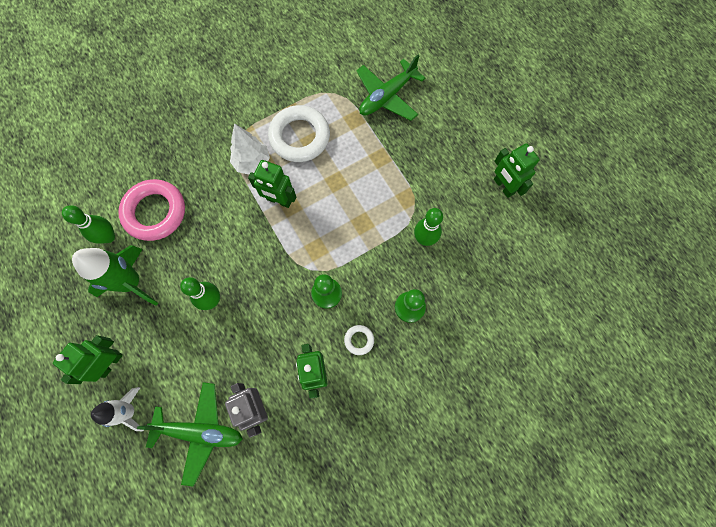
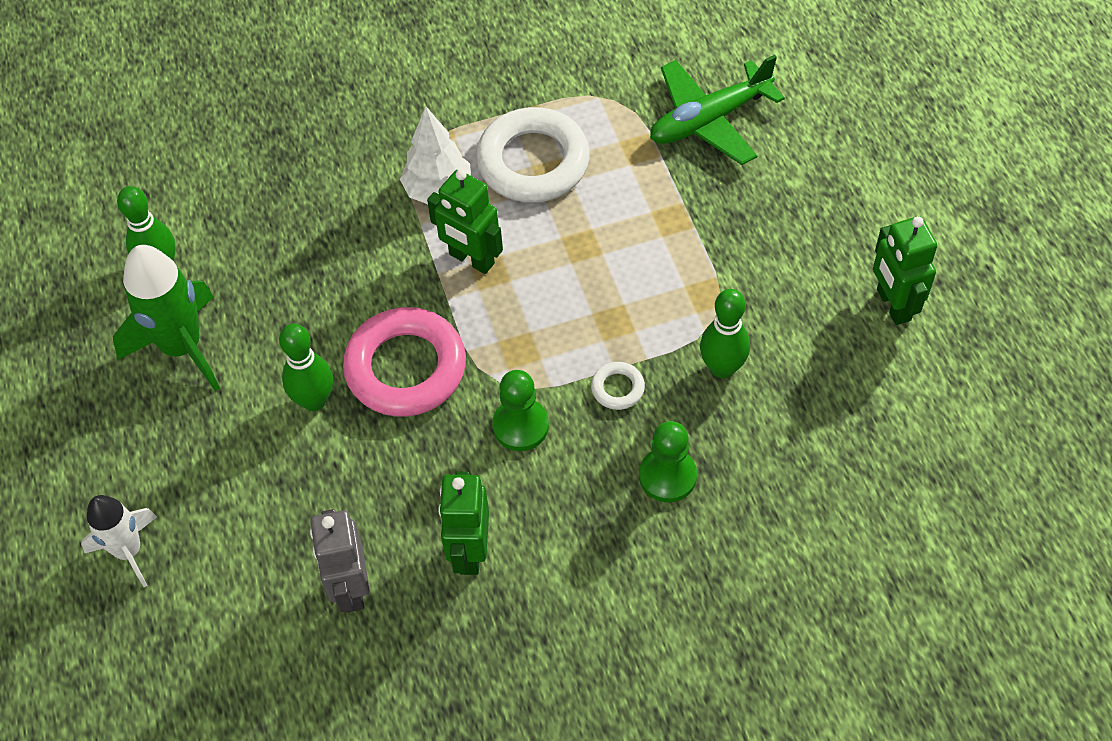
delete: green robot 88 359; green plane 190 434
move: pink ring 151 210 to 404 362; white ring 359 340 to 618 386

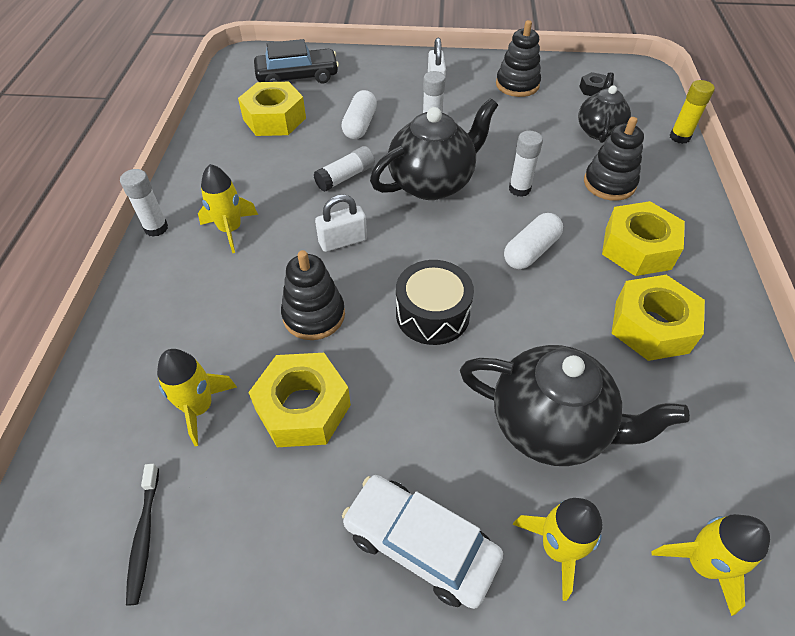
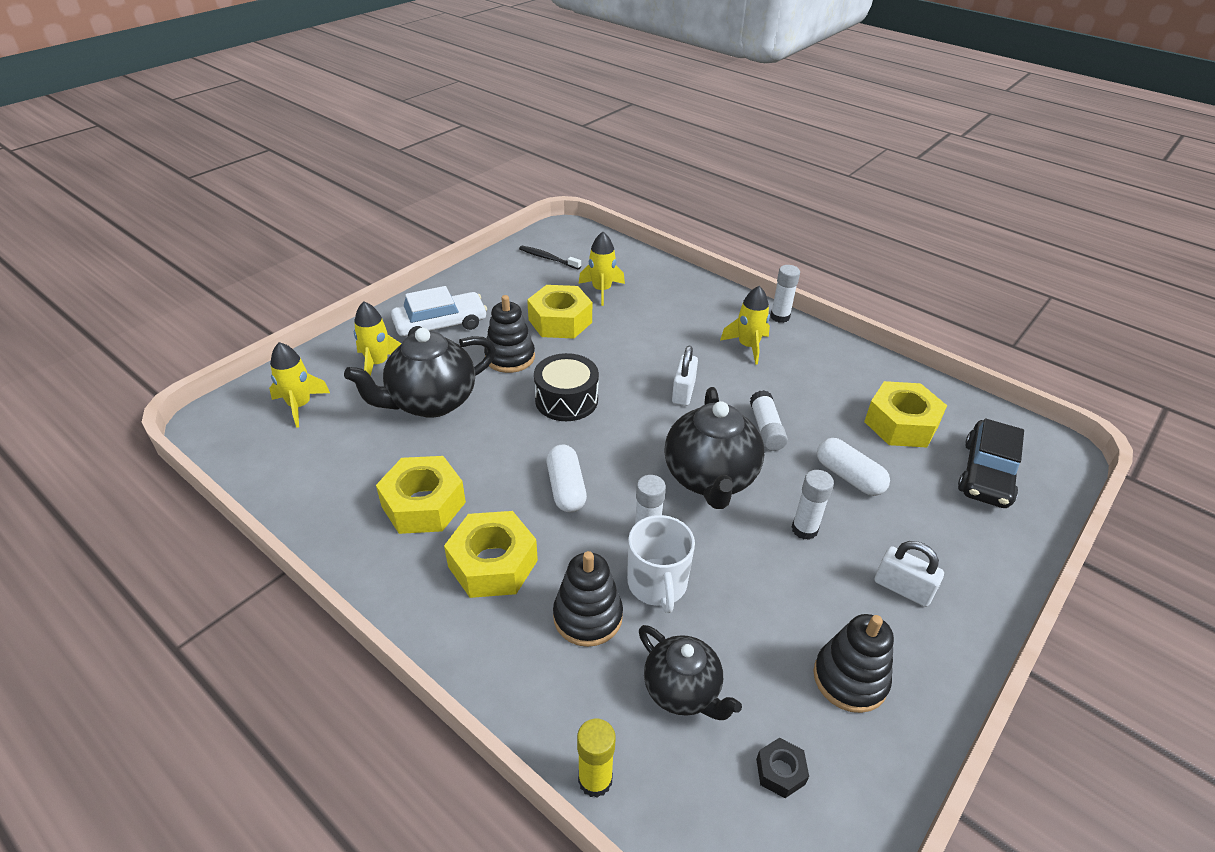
insert: white mug 661 564
move: black stacking toy 313 295 to 509 334

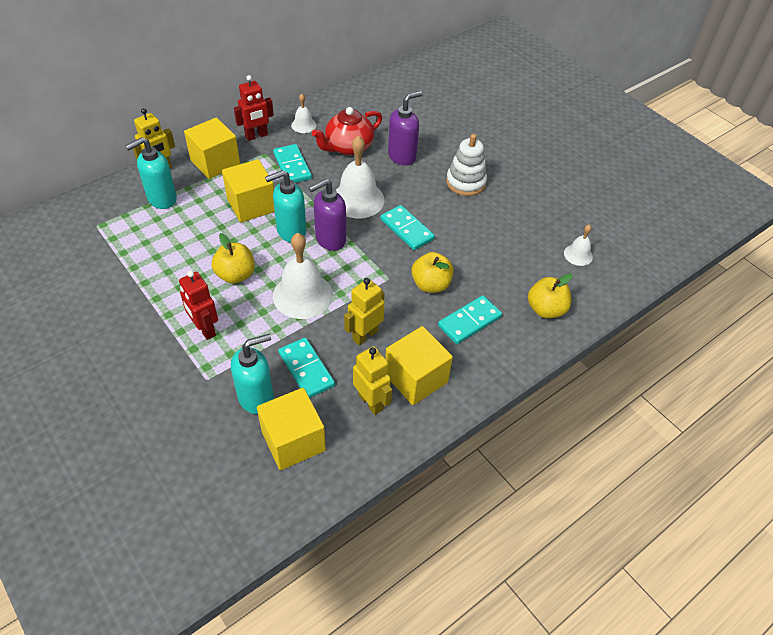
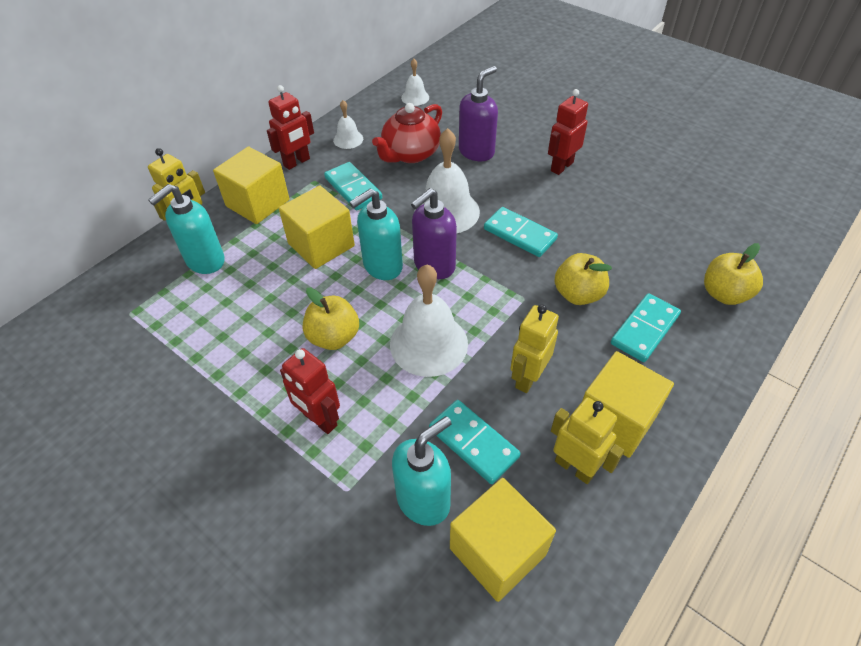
move: white bell 578 245 to 415 82
replace: white stacking toy 466 165 to red robot 568 132

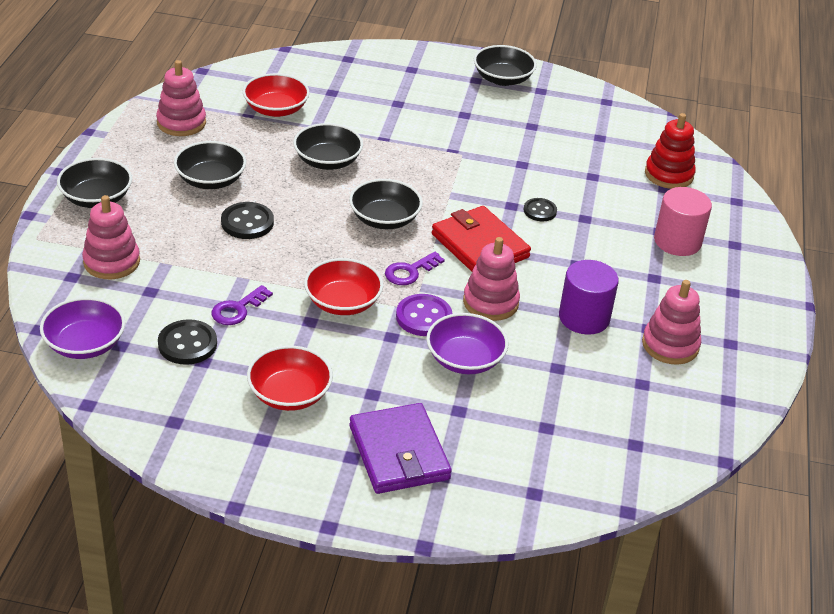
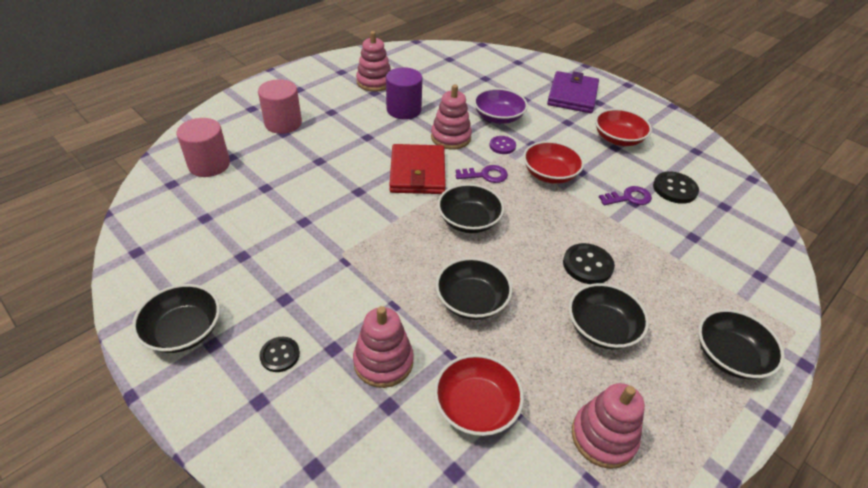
delete: purple bowl 82 328
move: pink stacking toy 111 237 to 383 347; black button 540 209 to 279 354
replace: red stacking toy 670 151 to pink cylinder 203 147
resize: purple button 424 315 = 502 145 x0.66

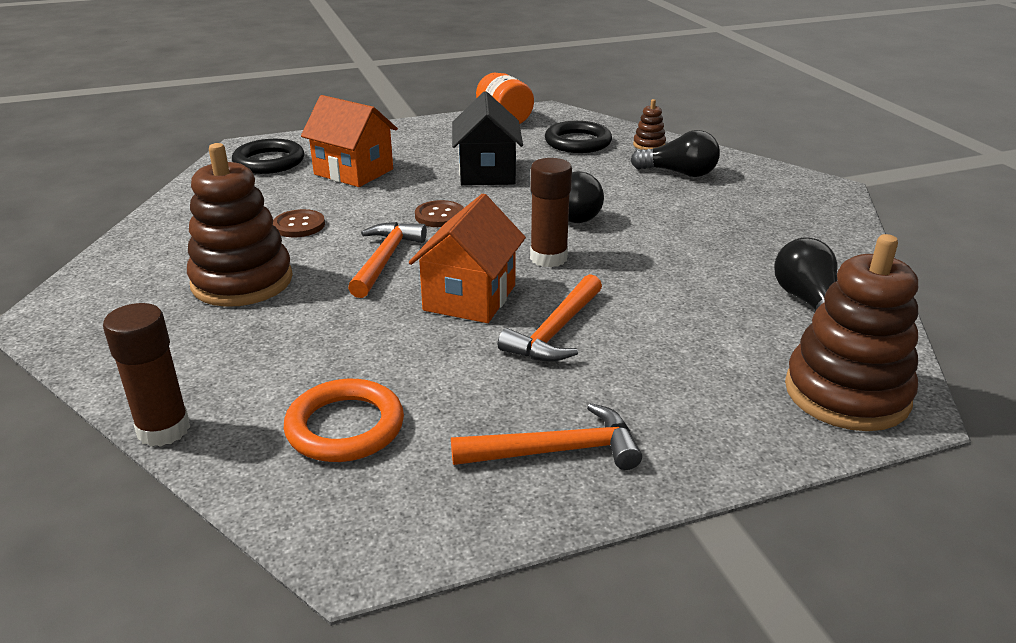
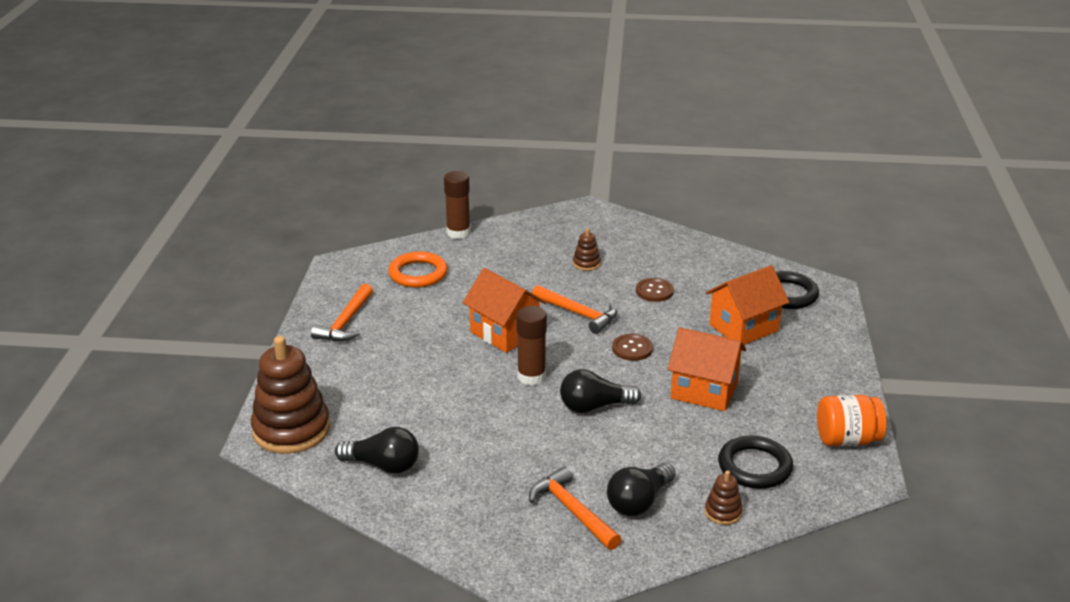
move: orange hammer 550 318 to 575 508
recolor: black house 487 138 to orange house 707 369
resize: brown stacking toy 240 225 = 587 249 x0.44

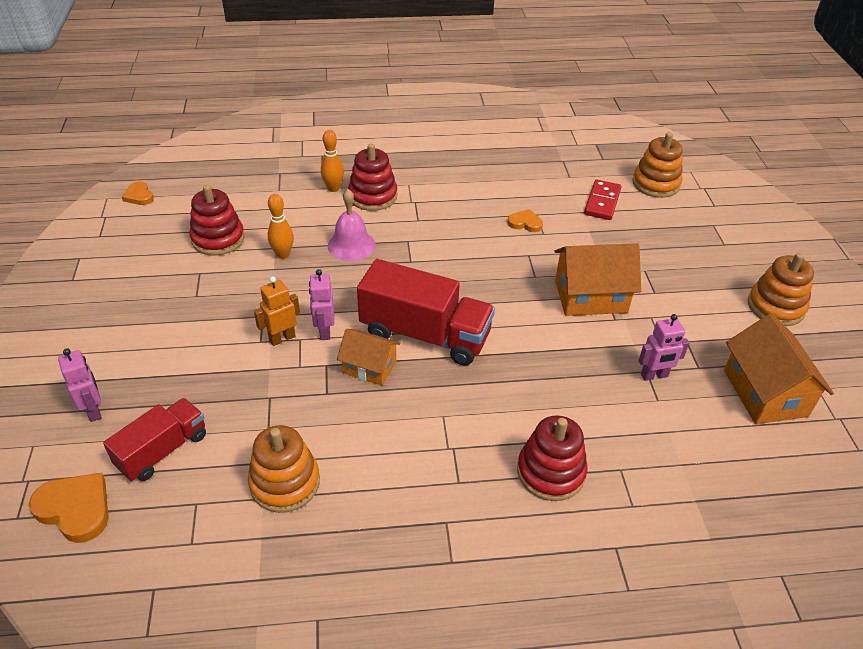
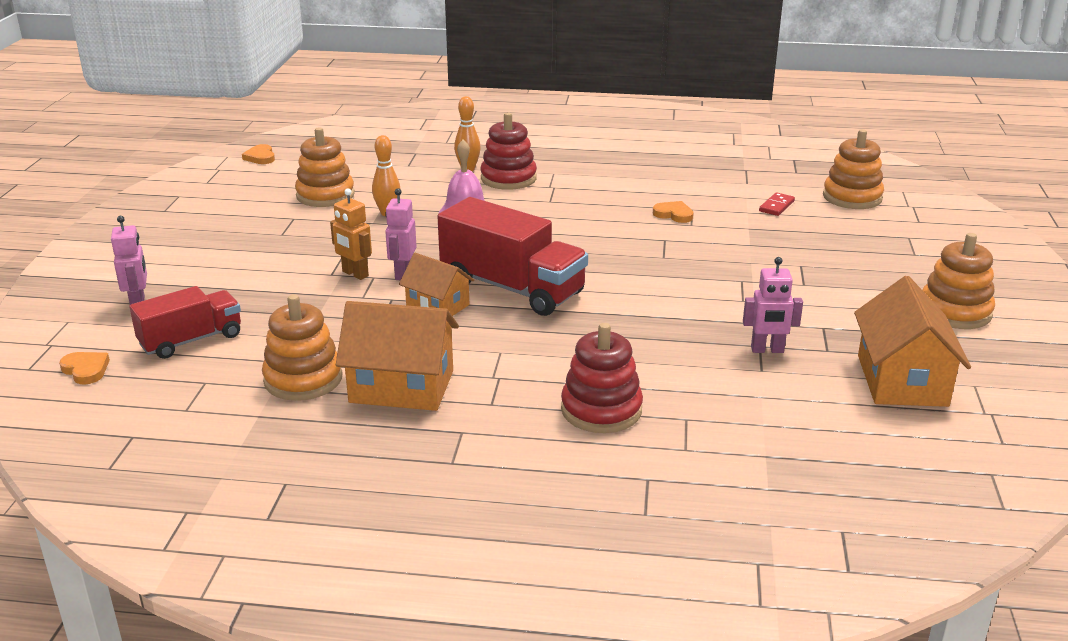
move: orange house 597 279 to 397 356
recolor: red stacking toy 217 220 to orange stacking toy 325 167
rotate: orange robot 277 311 = 351 234 120 degrees counterclockwise
resize: red domino 602 200 = 777 204 x0.64; orange heart 69 508 = 84 368 x0.60

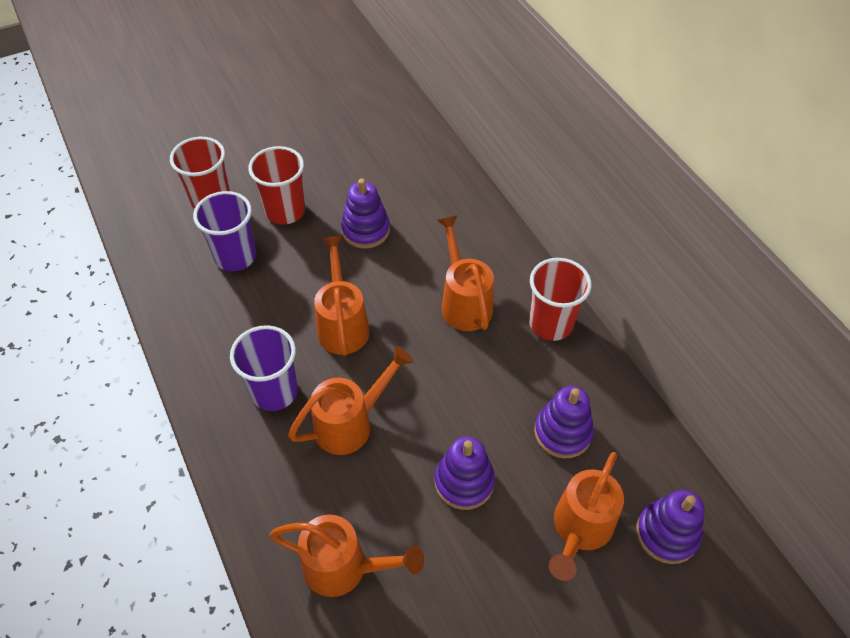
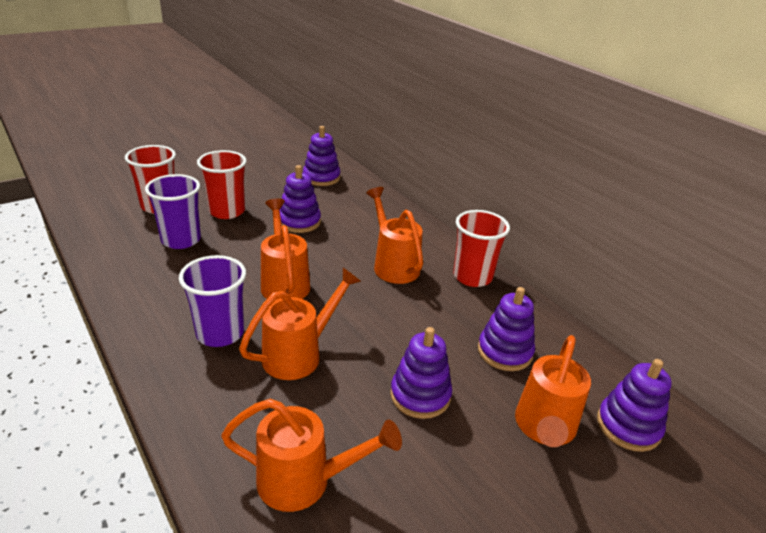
insert: purple stacking toy 321 156

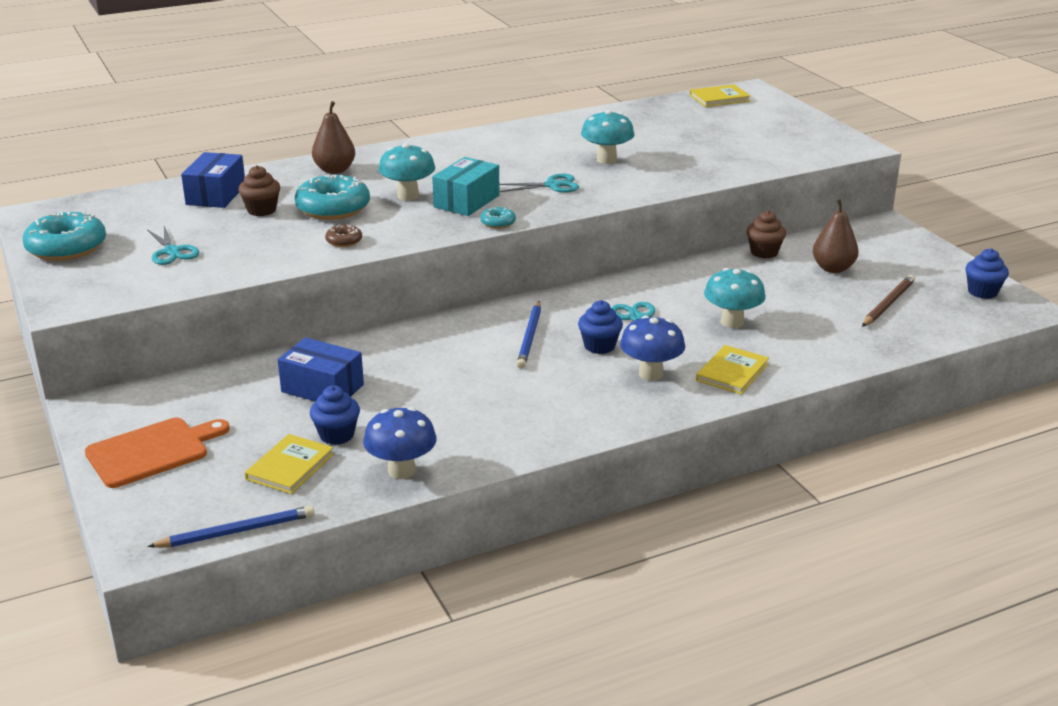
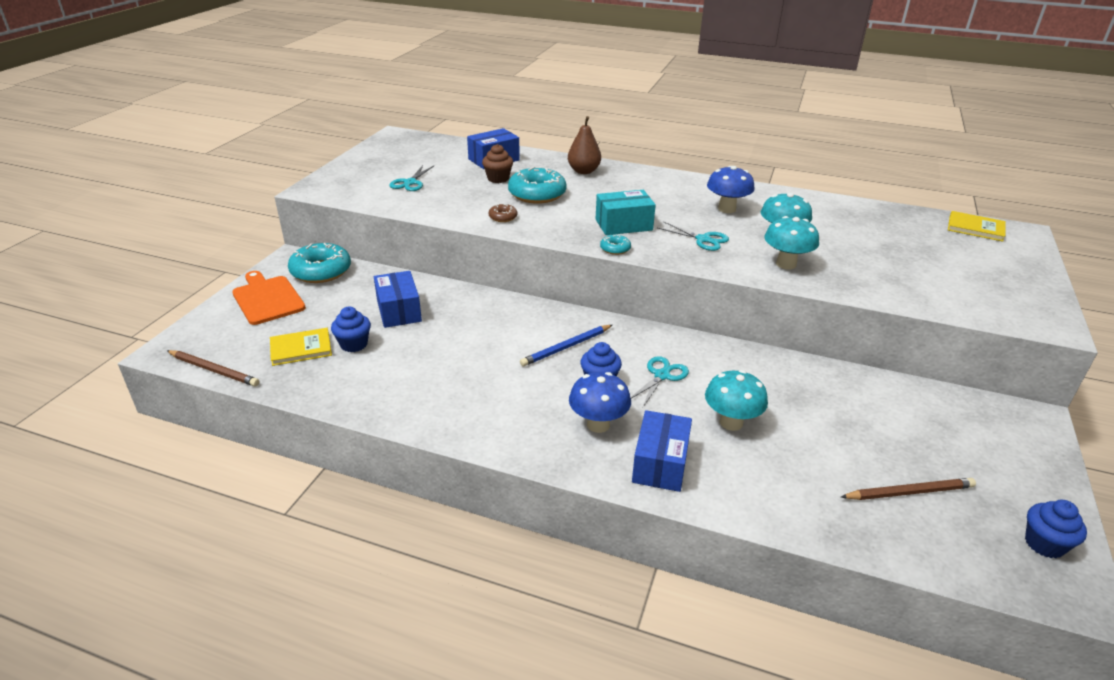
delete: brown pear 836 236; brown cupcake 766 235
move: turquoise mushroom 406 171 to 791 242; turquoise donut 64 236 to 319 263; blue mushroom 400 443 to 731 189
replace: yellow book 732 370 to blue box 662 451
recolor: blue pencil 231 527 to brown pencil 213 368
rotate: orange cutting board 157 453 = 269 298 135 degrees counterclockwise

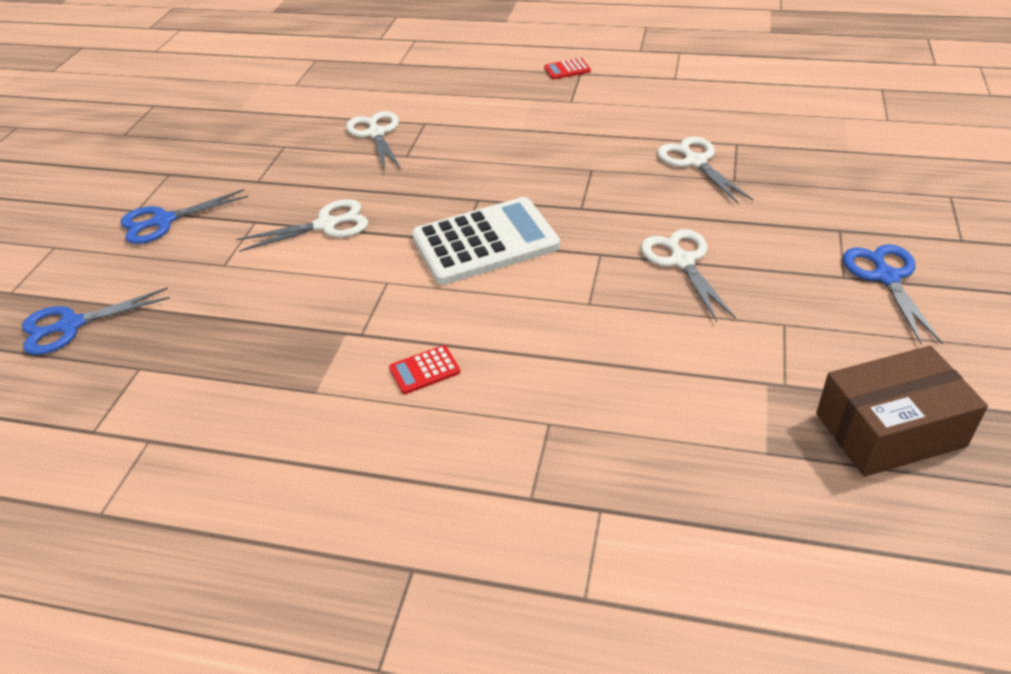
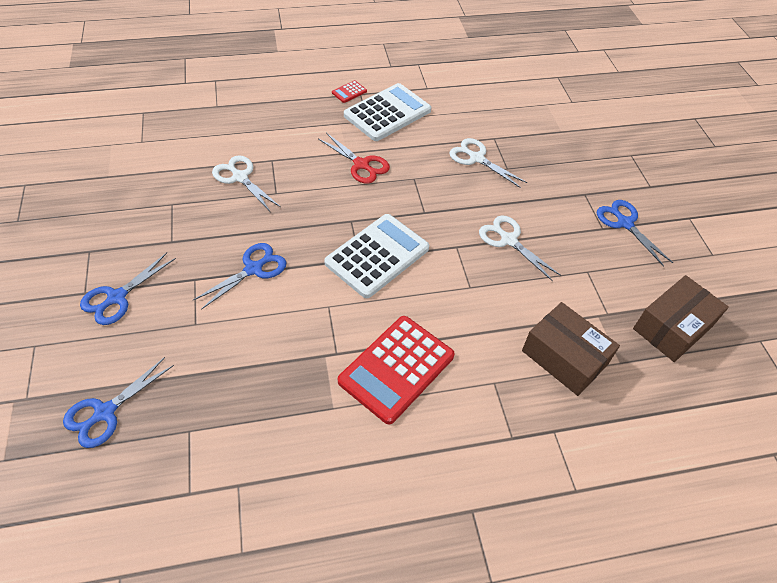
insert: white calculator 387 112; red scissors 354 158; brown box 571 349
recolor: white scissors 302 225 to blue scissors 240 276
resize: red calculator 424 369 = 396 370 x2.43

